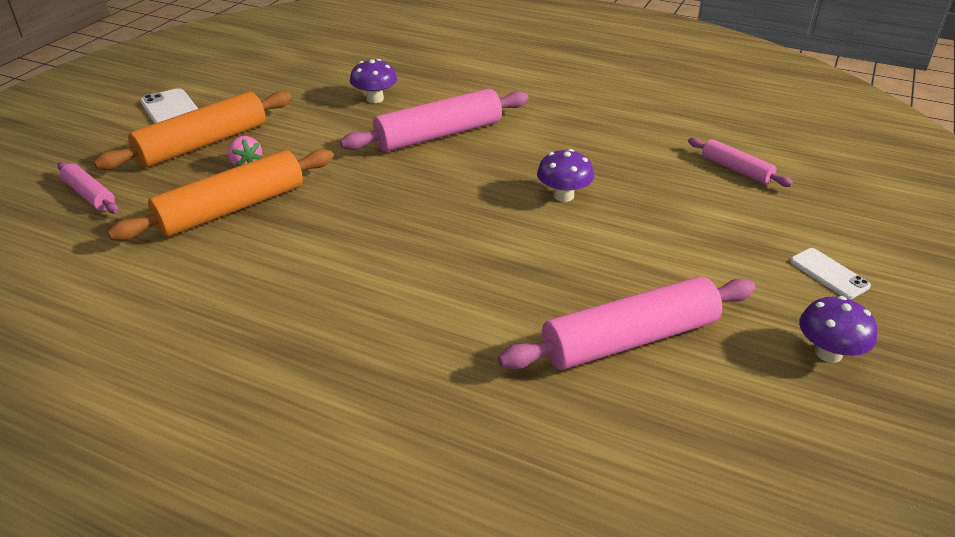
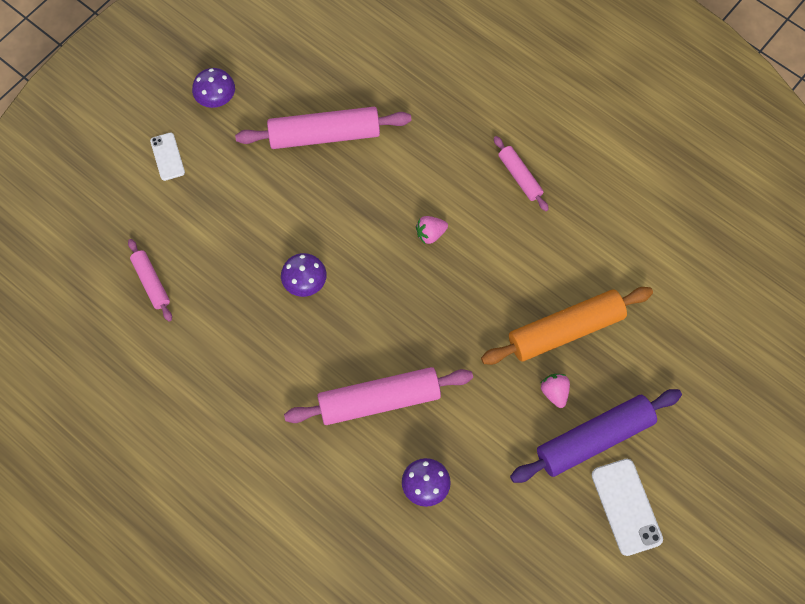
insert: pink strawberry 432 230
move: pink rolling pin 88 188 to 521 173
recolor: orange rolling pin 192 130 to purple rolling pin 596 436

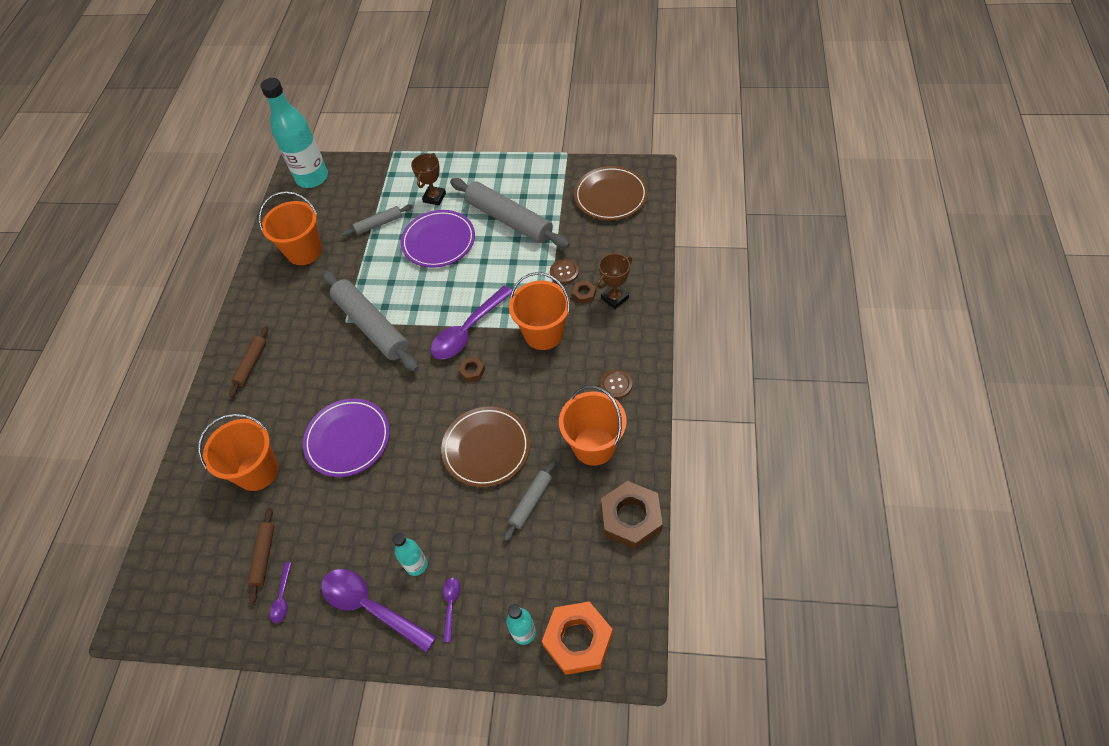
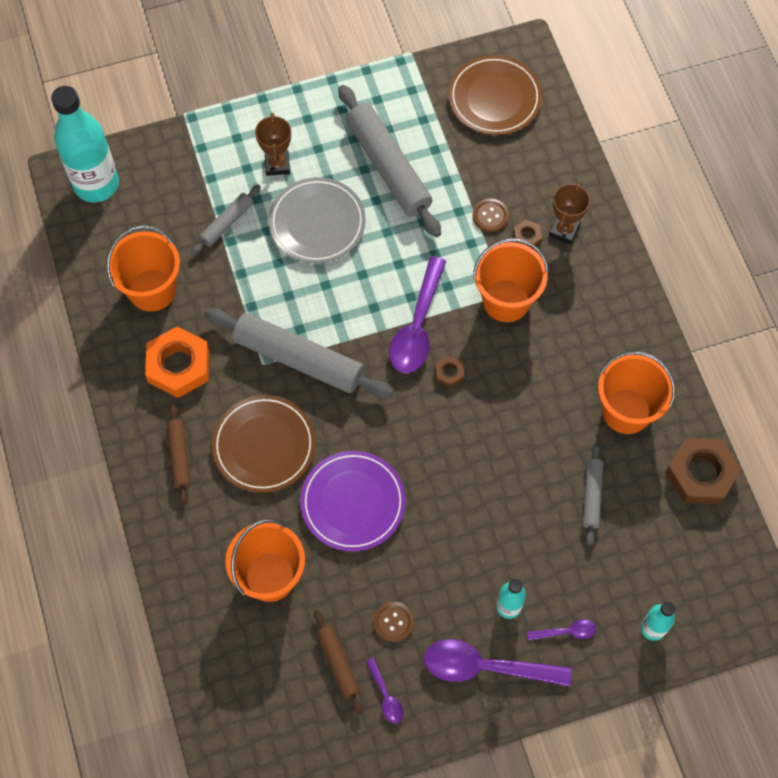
move: brown button 616 384 to 393 622; brown plate 485 446 to 263 444; orange nut 577 638 to 177 362
recolor: purple plate 438 239 to grey plate 317 220
rotate: grey rolling pin 510 213 = 389 161 45 degrees clockwise; purple spoon 452 610 = 561 629 105 degrees clockwise

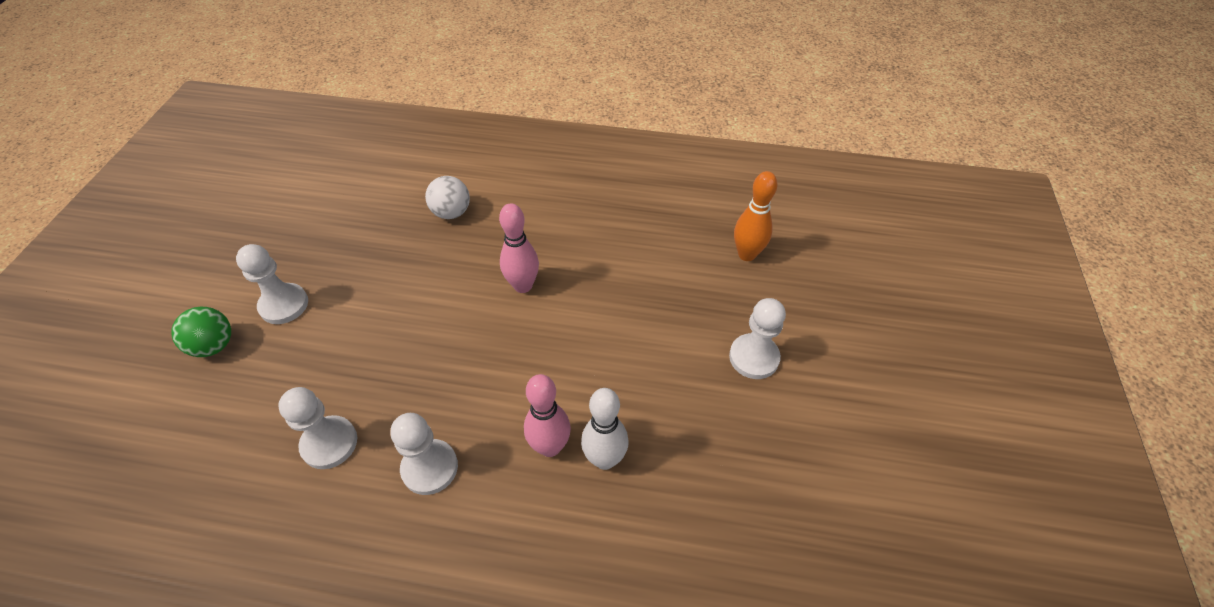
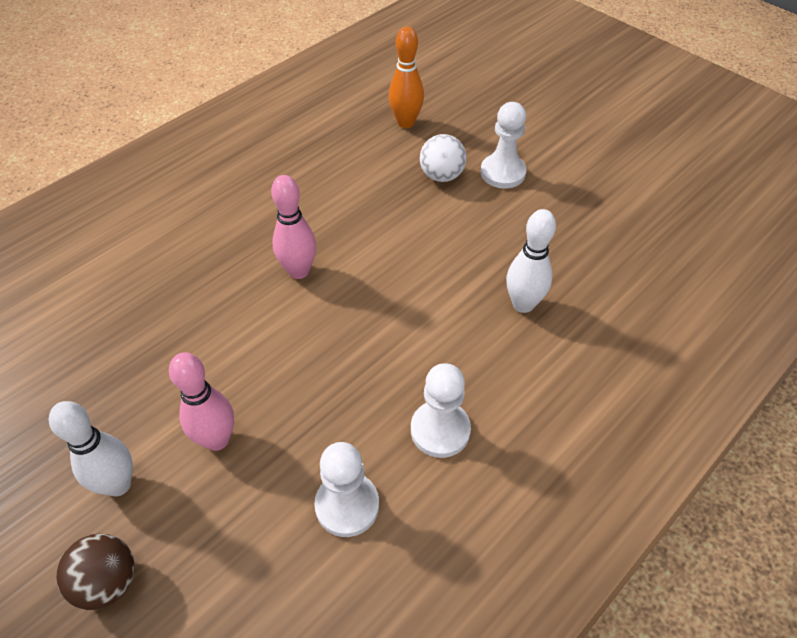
move: white ball 447 197 to 443 158; pink bowling pin 547 415 to 201 401
replace: white pawn 272 284 to white bowling pin 91 448
recolor: green ball 201 332 to brown ball 95 572

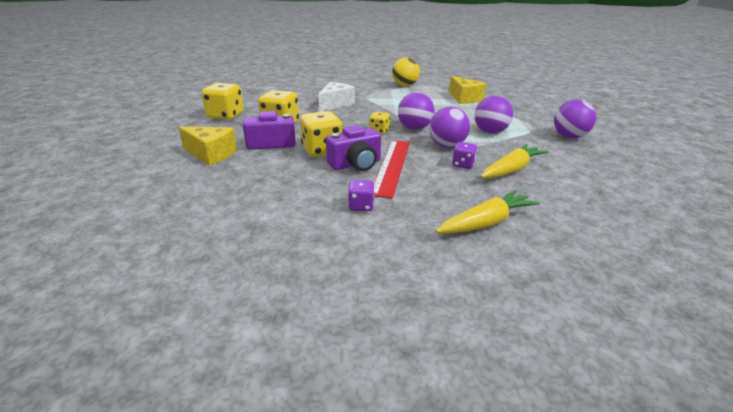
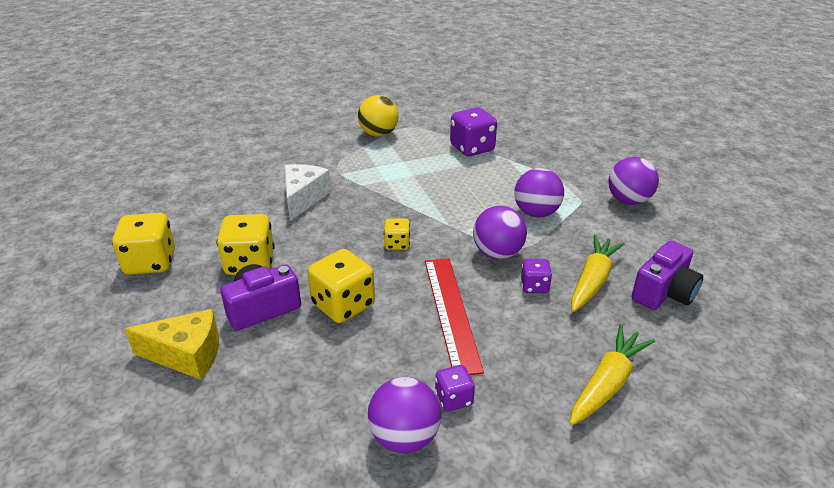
move: purple ball 416 111 to 404 415; purple camera 353 148 to 667 275
replace: yellow cheese 467 90 to purple dice 473 131

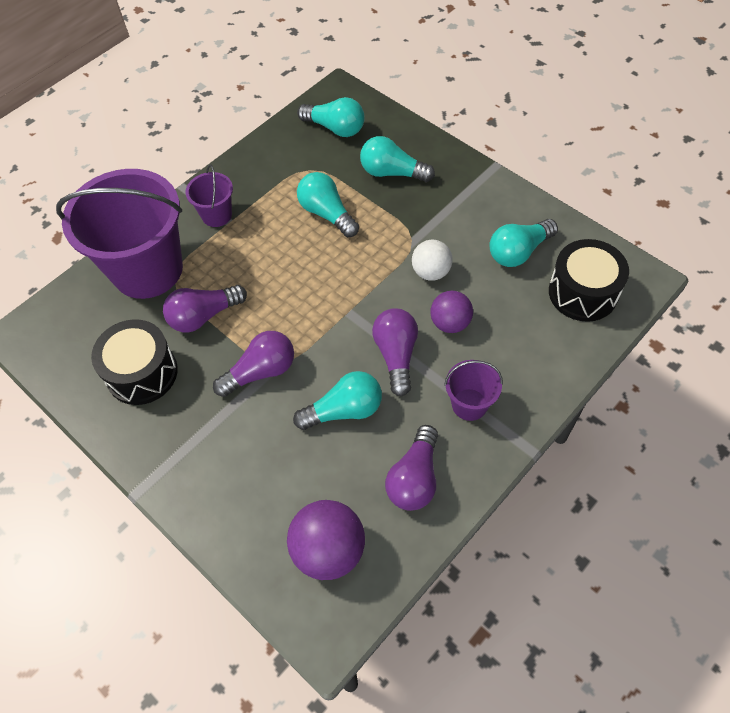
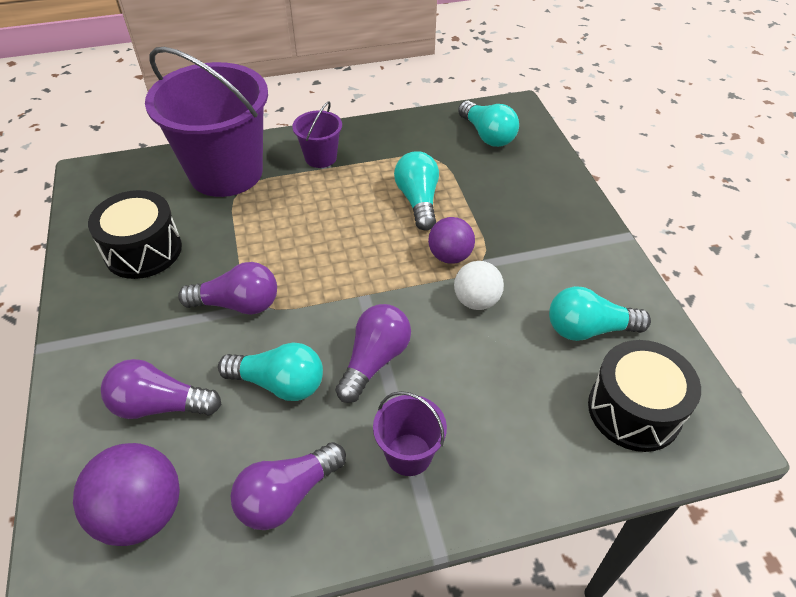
delete: turquoise light bulb 397 159
move: purple light bulb 205 308 to 161 389; purple ball 451 312 to 451 240

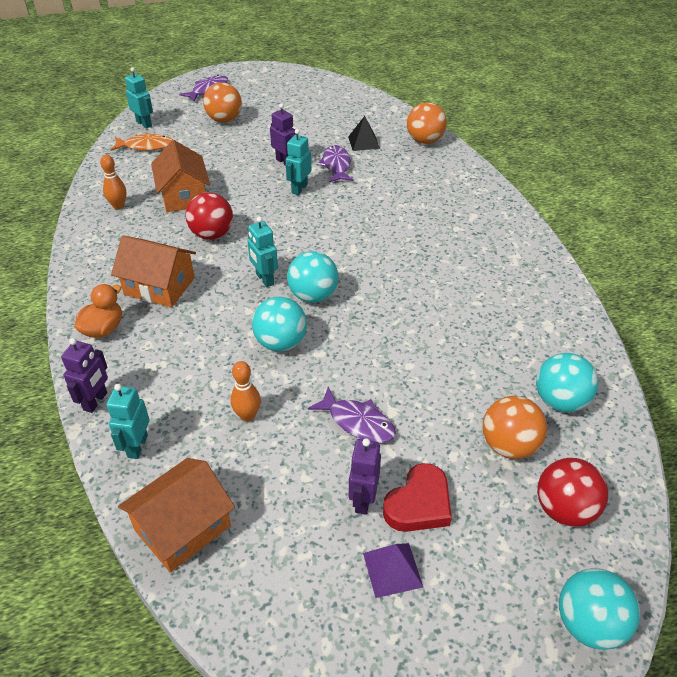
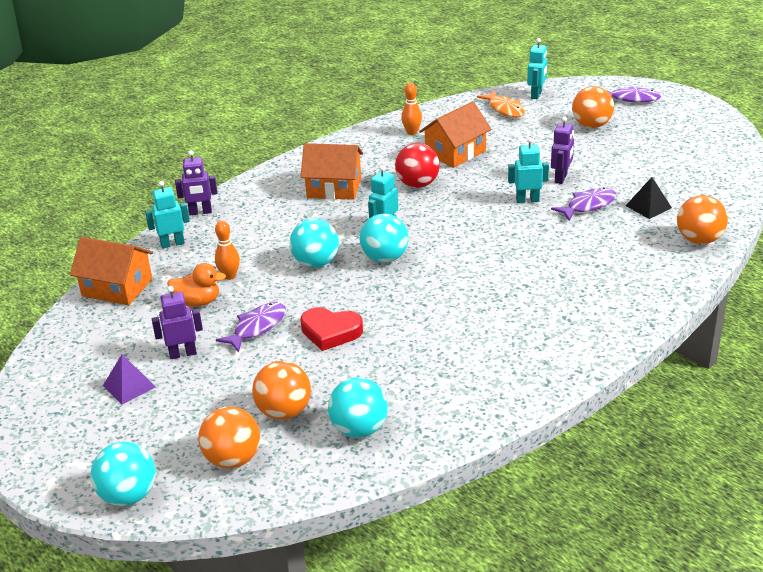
move: orange duck 98 311 to 196 285; red heart 417 497 to 331 329
recolor: red ball 572 492 to orange ball 229 437
rotate: orange house 153 271 = 332 171 75 degrees counterclockwise; purple fish 352 415 = 251 327 150 degrees counterclockwise

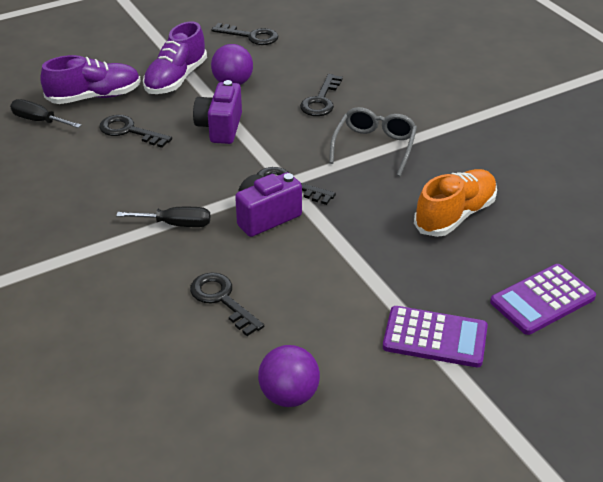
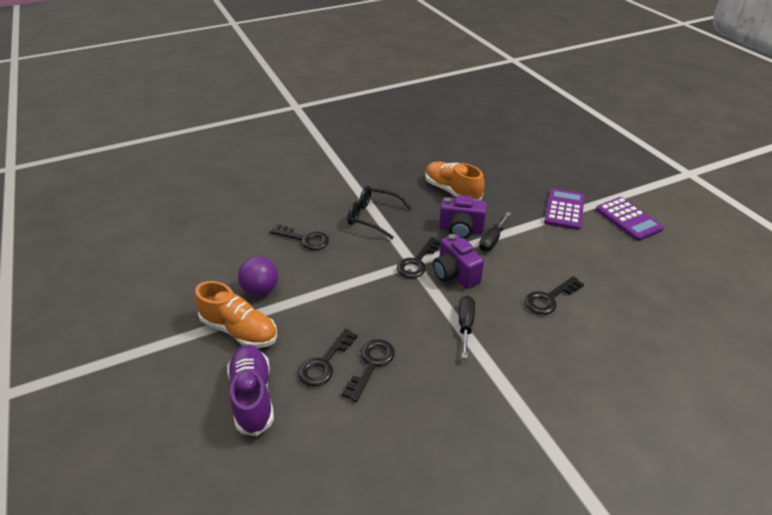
delete: purple ball 289 376
move: black key 244 34 to 368 370; purple camera 217 112 to 463 217; black screwdriver 45 113 to 495 232; purple calculator 543 299 to 630 219
recolor: purple shoe 175 57 to orange shoe 236 314; grey glasses 373 141 to black glasses 379 212

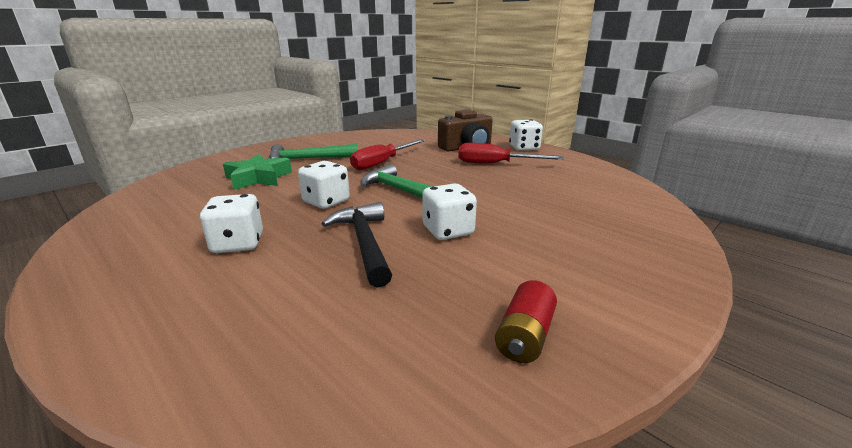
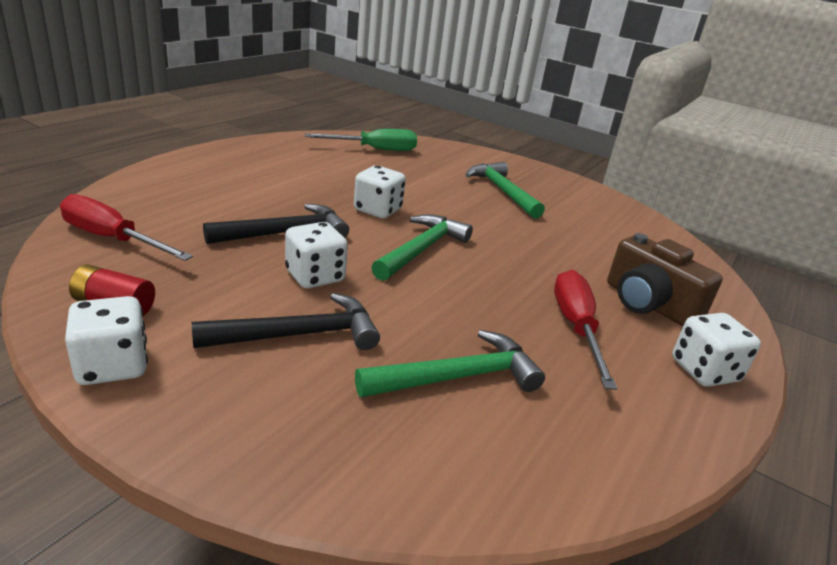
delete: green star 257 172
insert: green screwdriver 361 140; black hammer 286 321; green hammer 450 363
move: red screwdriver 387 154 to 126 227; white dice 231 223 to 106 340

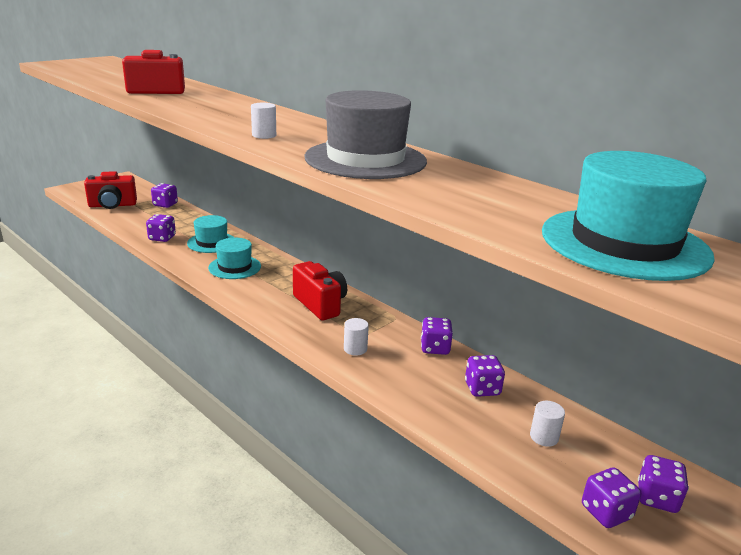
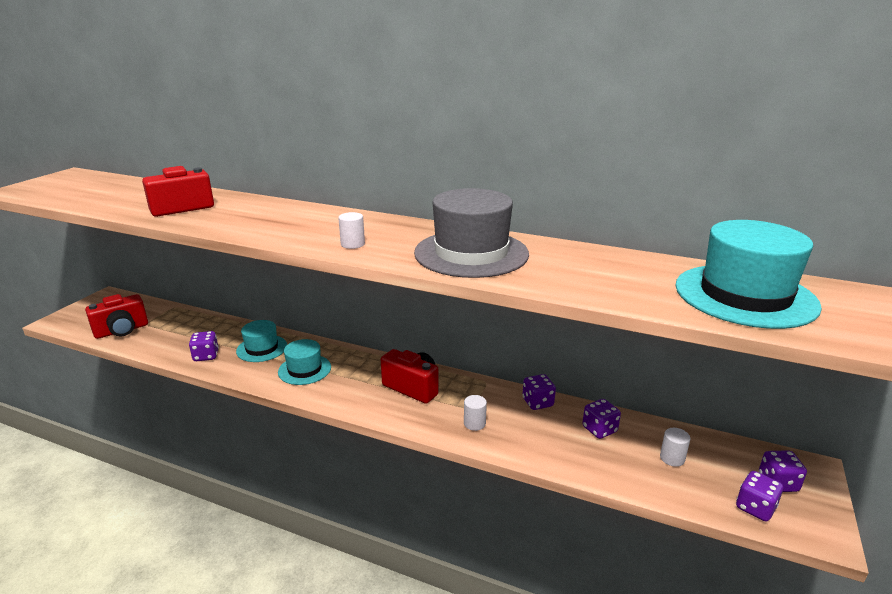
delete: purple dice 164 195

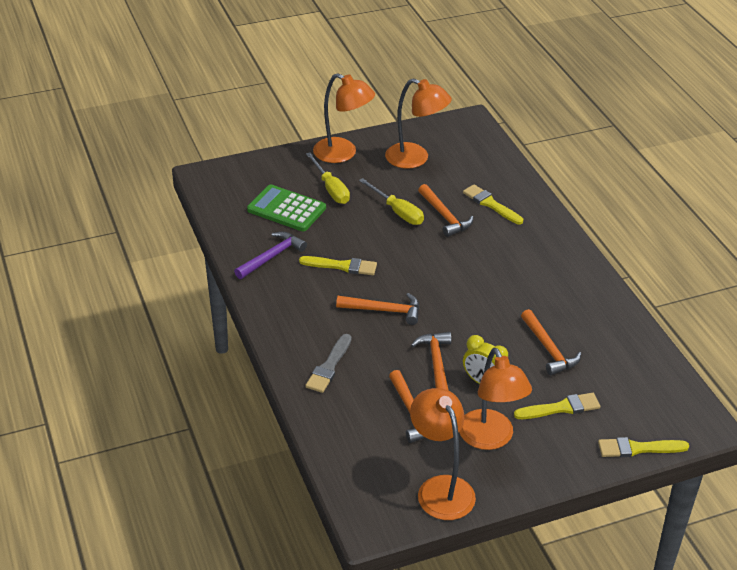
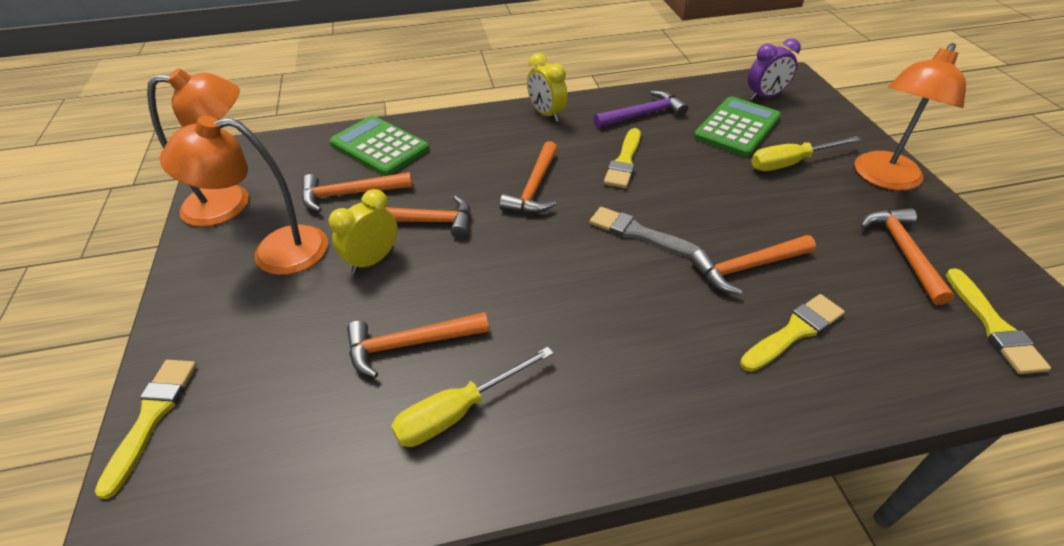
insert: purple clock 774 69; yellow clock 547 87; green calculator 379 146
move: yellow screwdriver 391 201 to 472 397; grey brush 328 363 to 645 232; yellow brush 557 406 to 998 321
replace: orange lamp 418 124 to orange hammer 907 256
rotate: purple hammer 270 255 = 640 109 75 degrees counterclockwise

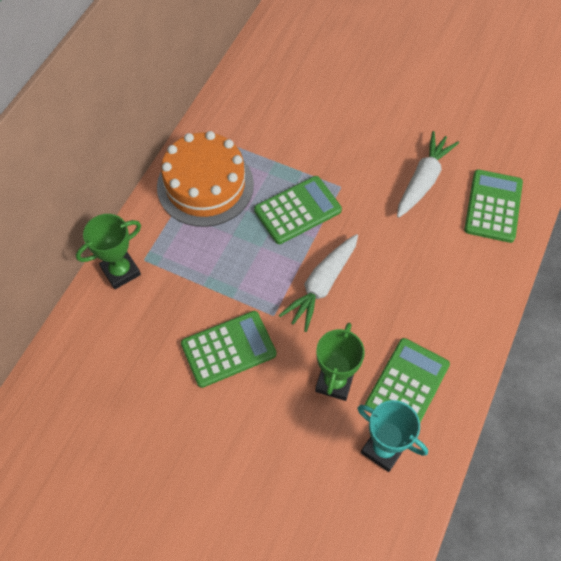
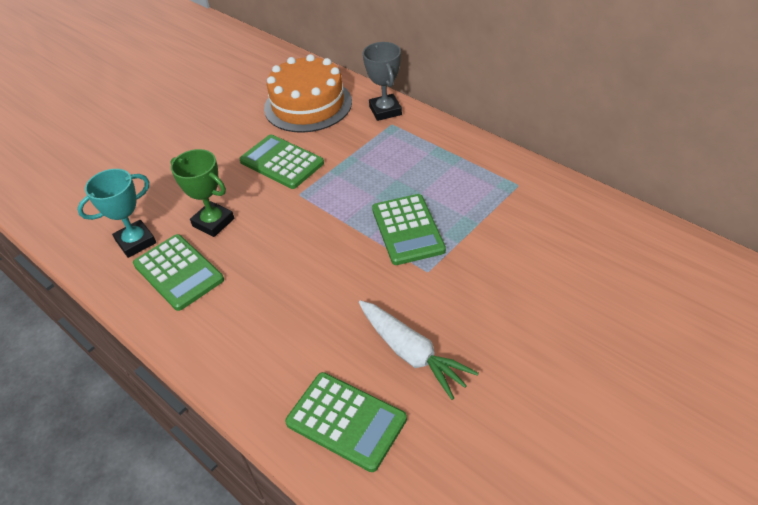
delete: white carrot 318 283
move: orange cake 205 179 to 308 93
recolor: green trophy 108 251 to grey trophy 382 81
rotate: green calculator 229 349 = 281 161 135 degrees clockwise

